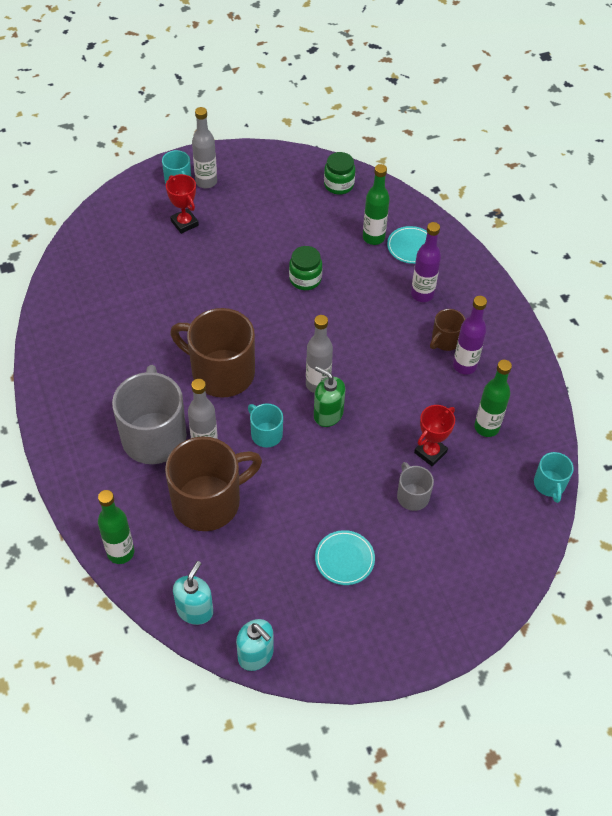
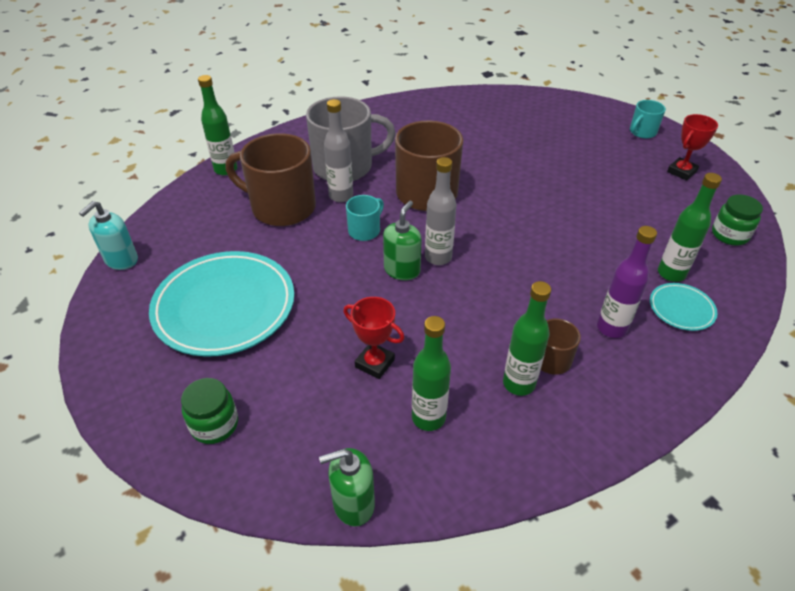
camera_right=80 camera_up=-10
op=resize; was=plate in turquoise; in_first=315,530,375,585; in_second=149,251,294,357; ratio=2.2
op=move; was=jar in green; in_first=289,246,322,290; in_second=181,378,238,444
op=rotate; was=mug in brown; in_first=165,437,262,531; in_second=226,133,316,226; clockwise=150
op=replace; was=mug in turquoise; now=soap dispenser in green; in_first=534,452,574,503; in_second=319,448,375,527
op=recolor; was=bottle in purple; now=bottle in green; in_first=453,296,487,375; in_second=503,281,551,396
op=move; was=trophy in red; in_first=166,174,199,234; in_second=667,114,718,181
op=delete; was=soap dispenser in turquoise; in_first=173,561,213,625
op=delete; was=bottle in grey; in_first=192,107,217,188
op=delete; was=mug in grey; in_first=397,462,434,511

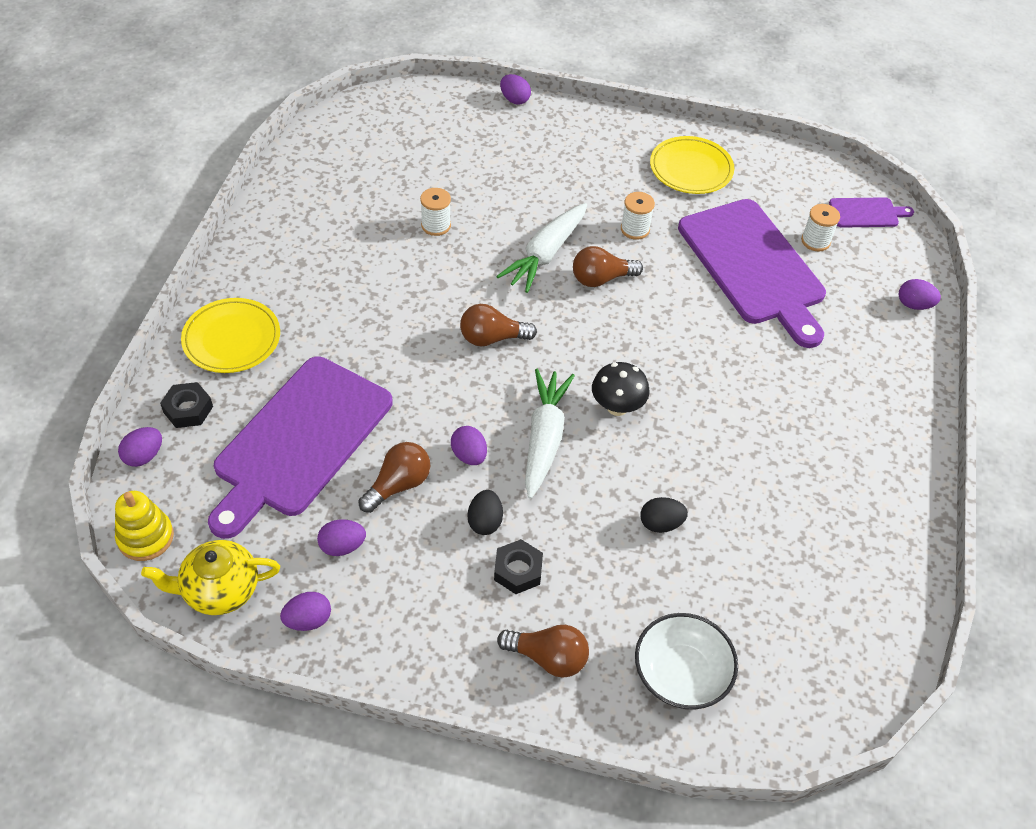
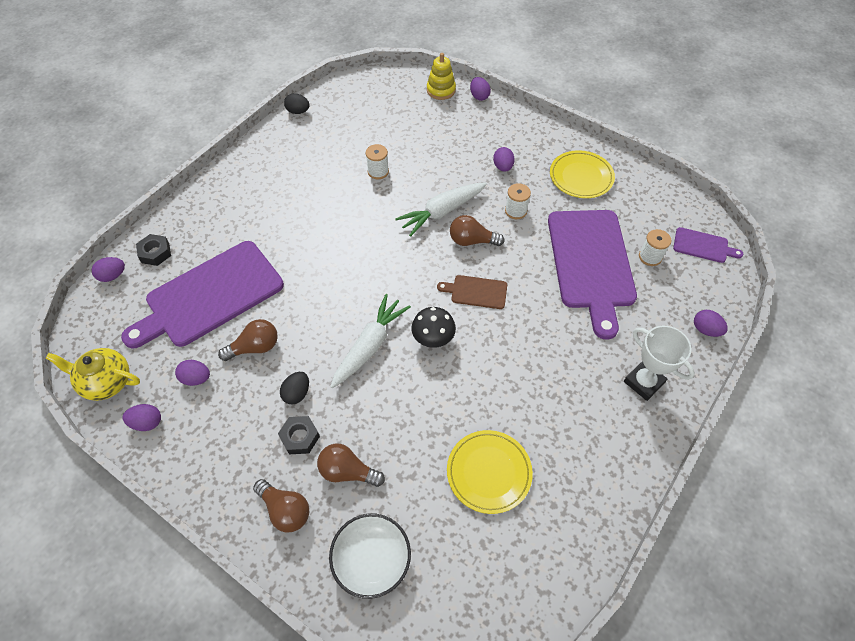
camera_right=25 camera_up=5
op=move; was=egg in black; in_first=640,497,688,533; in_second=284,93,310,114
op=move; was=light bulb in brown; in_first=460,304,537,346; in_second=317,443,385,487
op=move; was=stacking toy in yellow; in_first=115,491,174,561; in_second=427,53,456,100
op=insert; now=cutting board in brown; in_second=437,275,507,309
op=move; was=plate in yellow; in_first=181,298,280,373; in_second=447,430,533,514
op=move; was=egg in purple; in_first=451,426,487,465; in_second=493,147,514,172
op=insert; now=trophy in white; in_second=624,326,695,401

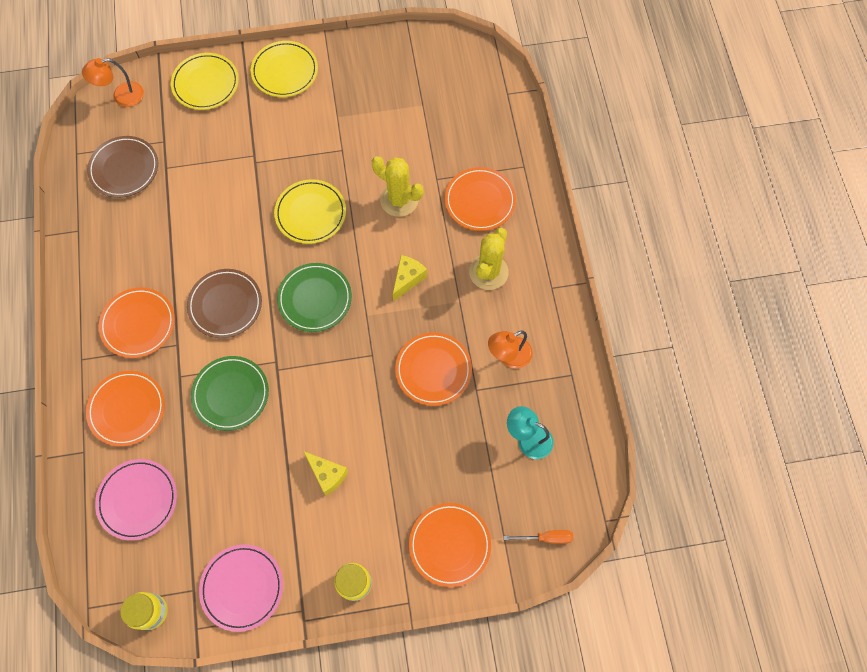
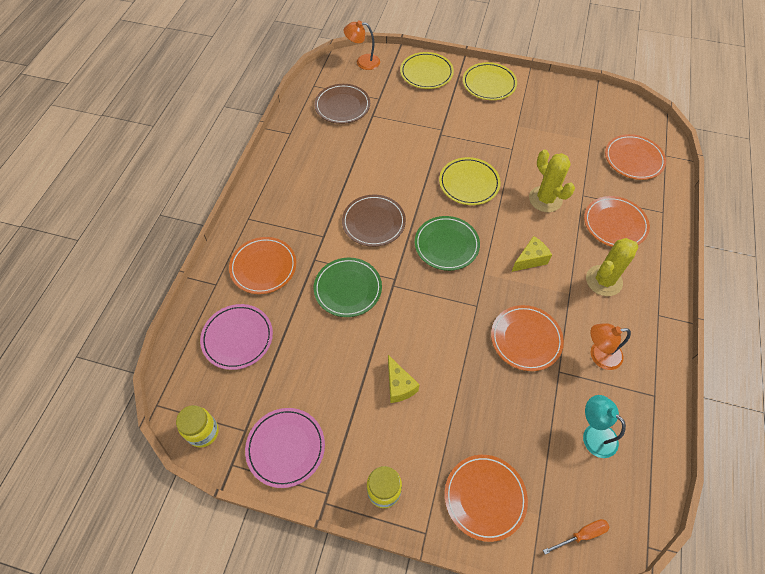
camera_right=25 camera_up=-10
op=rotate; was=screwdriver in orange; in_first=503,530,573,544; in_second=543,519,609,554; clockwise=-45
op=move; was=plate in orange; in_first=99,287,175,358; in_second=605,134,666,180

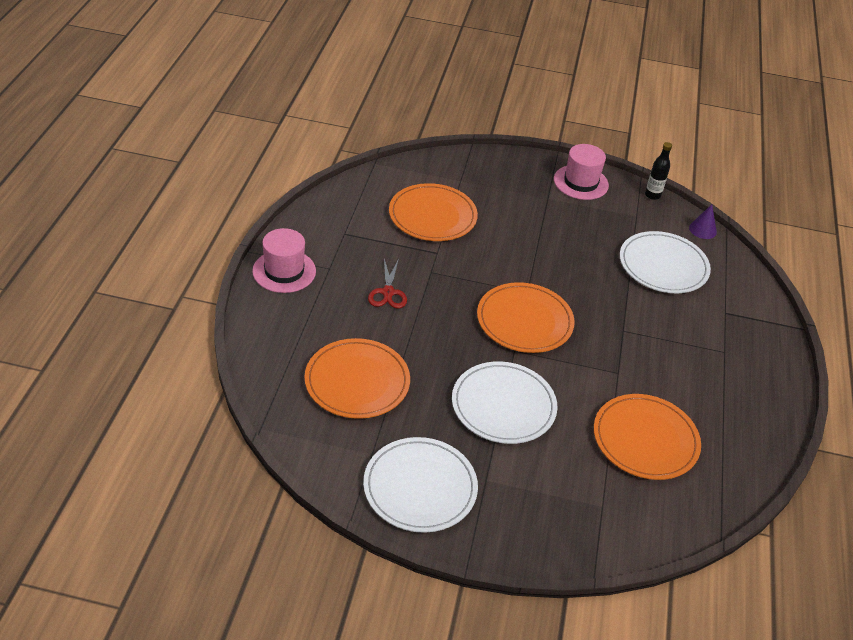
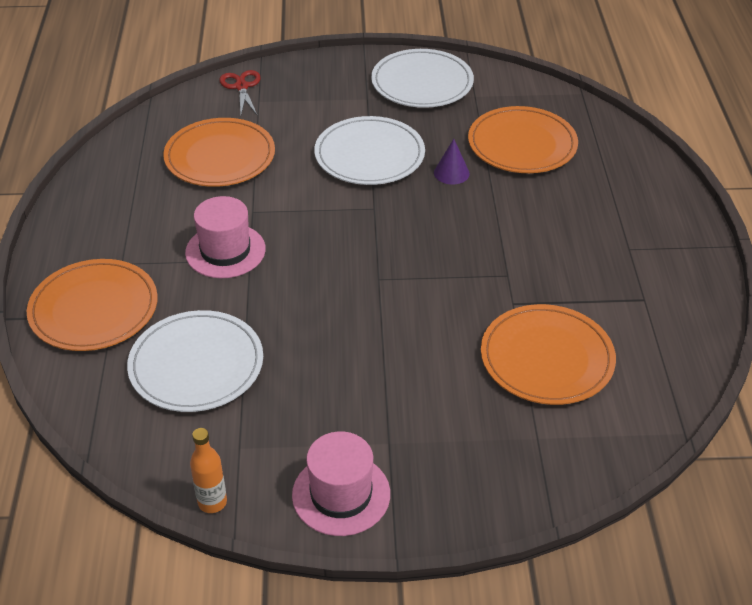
camera_right=170 camera_up=0
op=move; was=plate in orange; in_first=477,282,575,353; in_second=27,259,158,351
op=move; was=hat in pink; in_first=252,228,316,293; in_second=185,196,266,278
op=recolor; was=bottle in black; now=bottle in orange; in_first=645,142,672,200; in_second=190,428,227,513
op=move; was=scissors in red; in_first=368,259,407,309; in_second=219,70,261,116
op=move; was=cone in purple; in_first=689,204,717,239; in_second=434,139,470,185

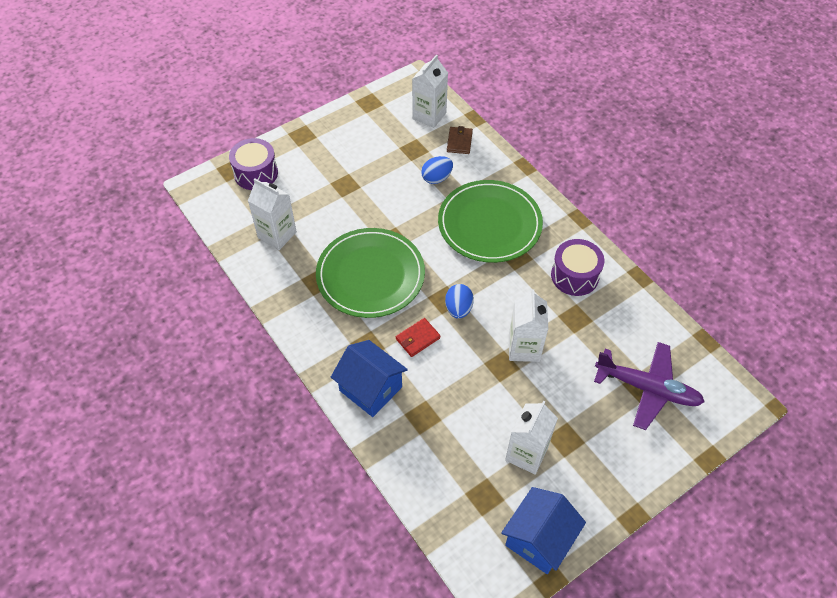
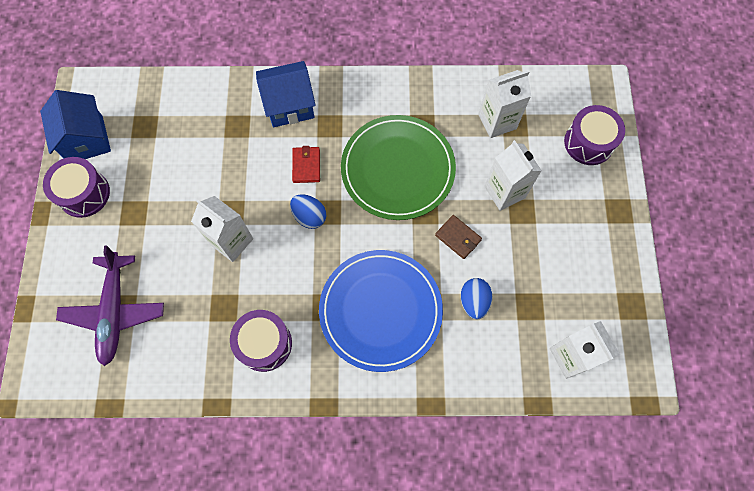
camera_right=125 camera_up=15
op=insert; now=drum in purple; in_second=43,157,110,218
op=rotate; was=plane in purple; in_first=594,342,705,430; in_second=56,245,164,366; clockwise=-60
op=recolor; was=plate in green; now=plate in blue; in_first=438,180,543,263; in_second=319,250,443,372
op=move; was=wallet in brown; in_first=447,126,473,154; in_second=435,215,482,259
op=move; was=carton in white; in_first=505,400,558,475; in_second=484,140,542,211

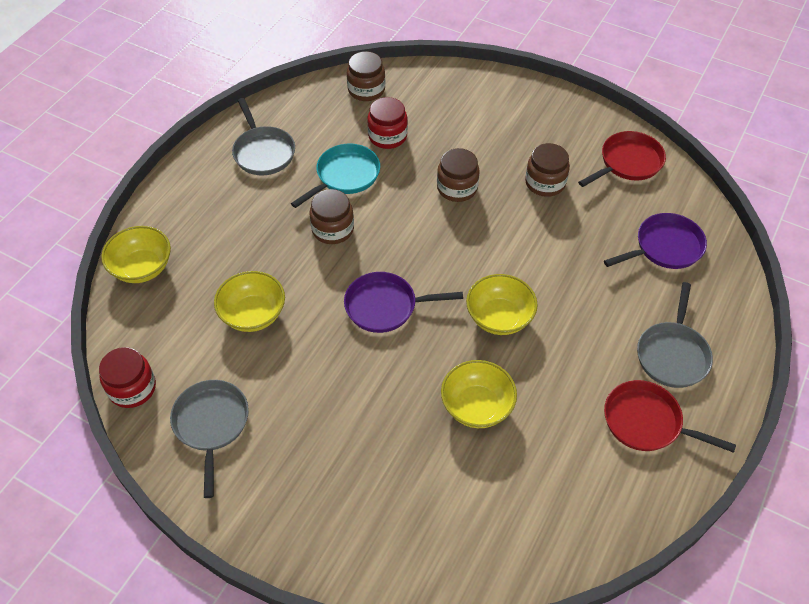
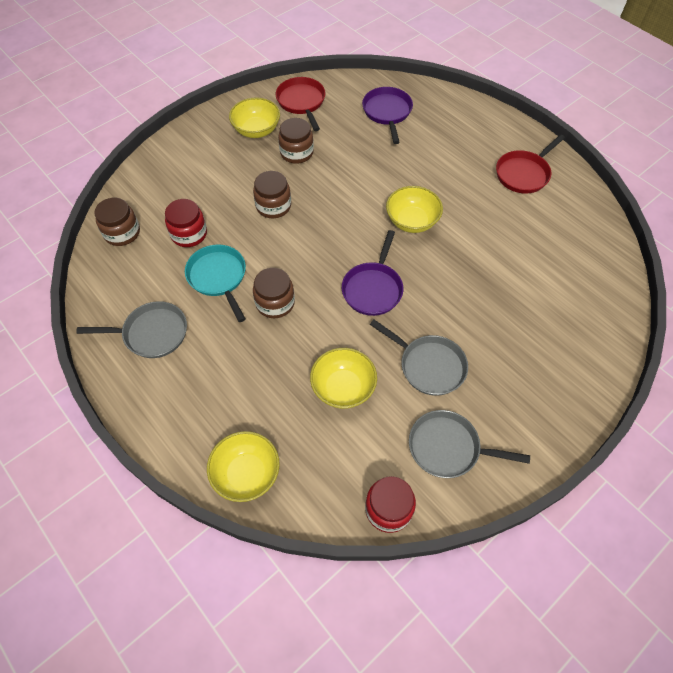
camera_right=-70 camera_up=5
op=move; was=bowl in yellow; in_first=441,360,517,428; in_second=229,97,280,138
op=move; was=pan in grey; in_first=637,282,713,388; in_second=370,320,468,396

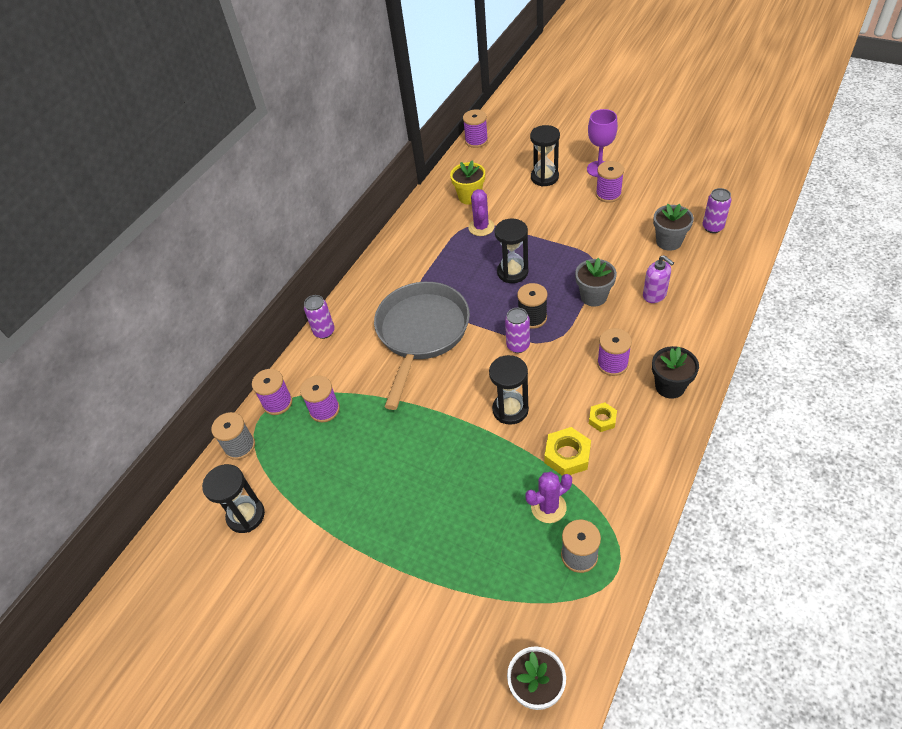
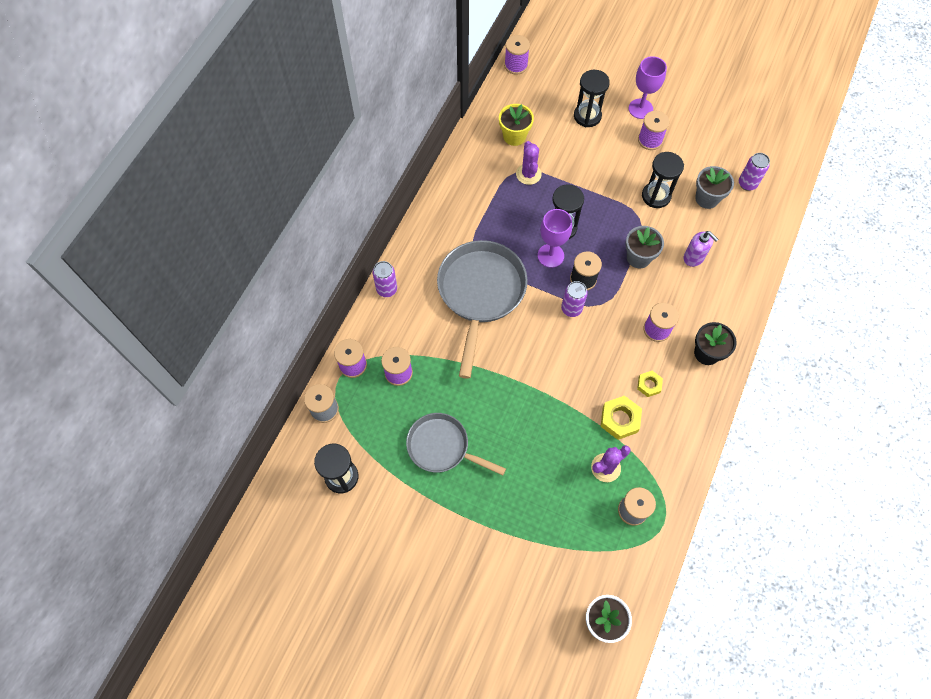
camera_right=-10 camera_up=15
op=insert; now=pan in grey; in_second=406,413,506,475
op=insert; now=goblet in purple; in_second=538,209,572,268
op=move; was=hourglass in black; in_first=489,355,529,425; in_second=642,152,684,208

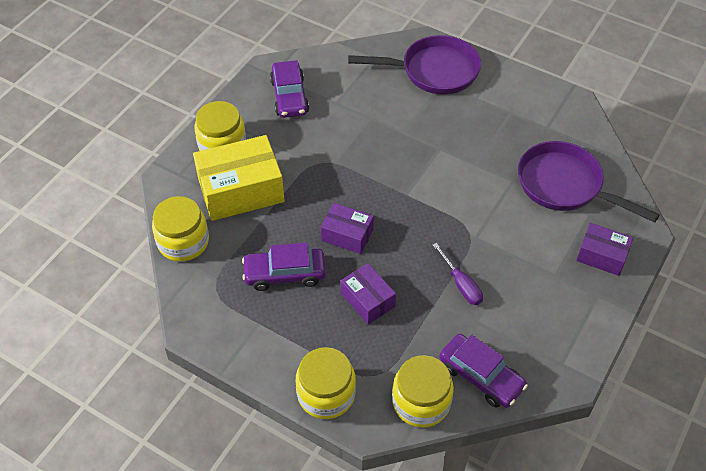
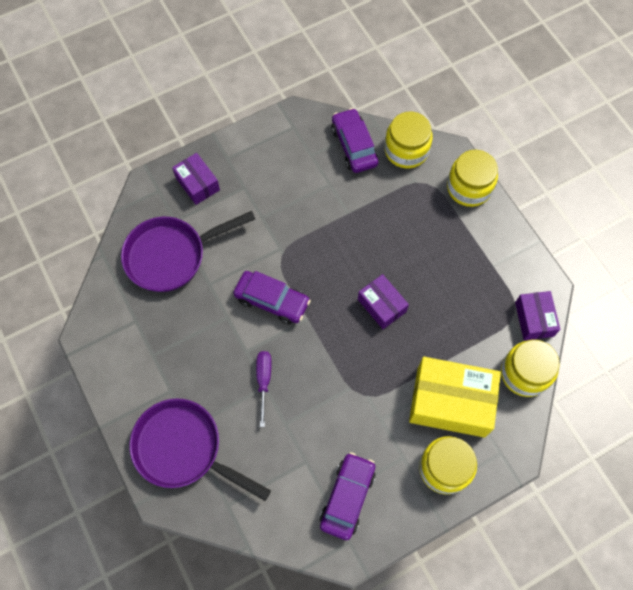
camera_right=-150 camera_up=15
op=rotate; was=pan in purple; in_first=518,141,660,223; in_second=121,211,255,292; clockwise=90
op=move; was=car in purple; in_first=242,243,326,291; in_second=233,271,311,324
op=move; was=screwdriver in purple; in_first=433,243,483,305; in_second=256,351,272,427
op=move; was=box in purple; in_first=341,263,396,324; in_second=515,291,560,340

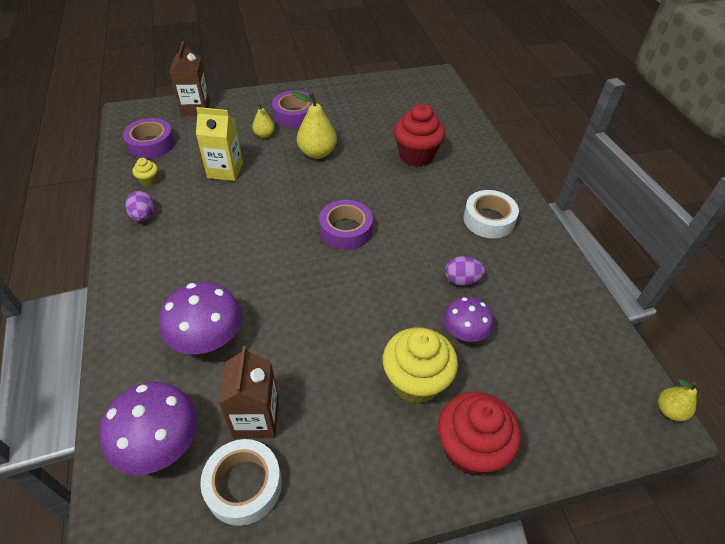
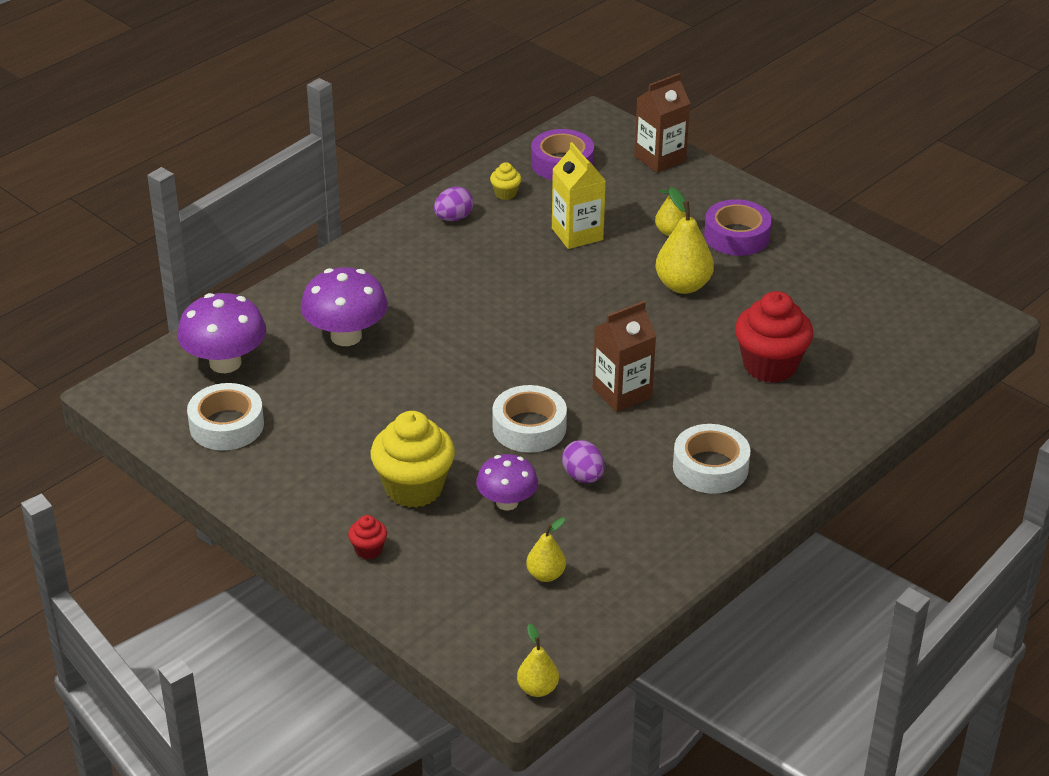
camera_right=60 camera_up=-10
op=resize; was=cupcake in red; in_first=438,392,521,475; in_second=348,515,387,559; ratio=0.45
op=insert; now=tape in white; in_second=492,385,567,453
op=insert; now=pear in yellow; in_second=526,517,566,582
op=move; was=carton in brown; in_first=219,346,279,438; in_second=593,301,656,412
op=delete; was=tape in purple; in_first=319,200,373,250

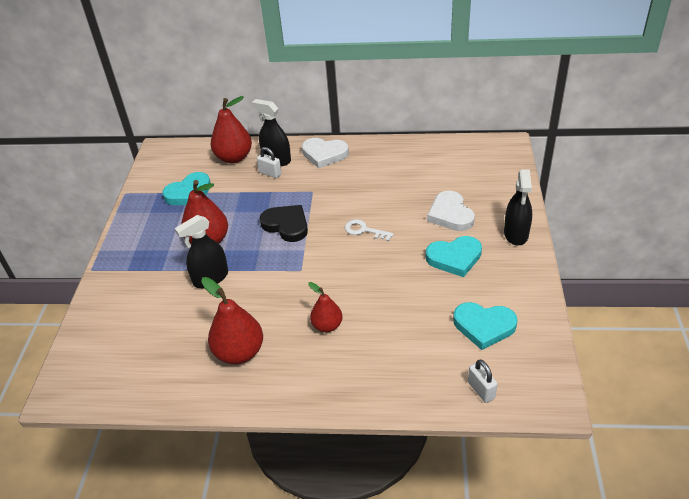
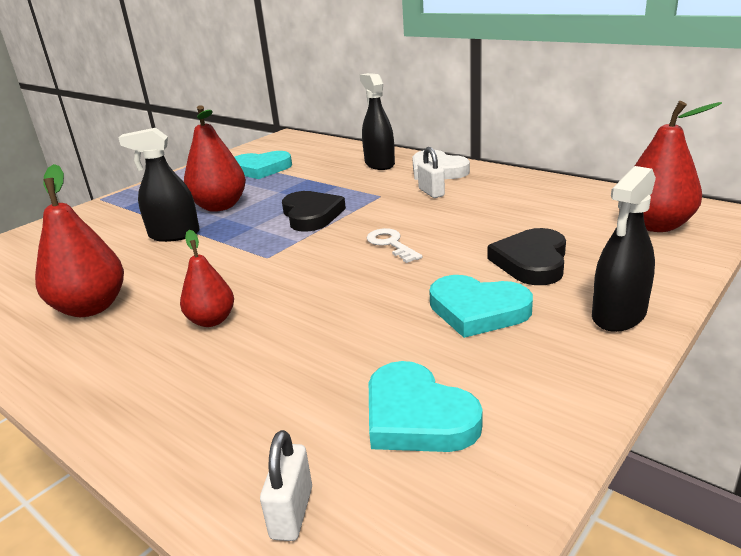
camera_right=35 camera_up=-15
op=move; was=padlock in white; in_first=257,147,282,178; in_second=418,147,445,198
op=recolor; was=heart in white; now=heart in black; in_first=427,191,475,231; in_second=487,228,566,285
op=move; was=pear in red; in_first=211,96,252,163; in_second=634,101,722,232

